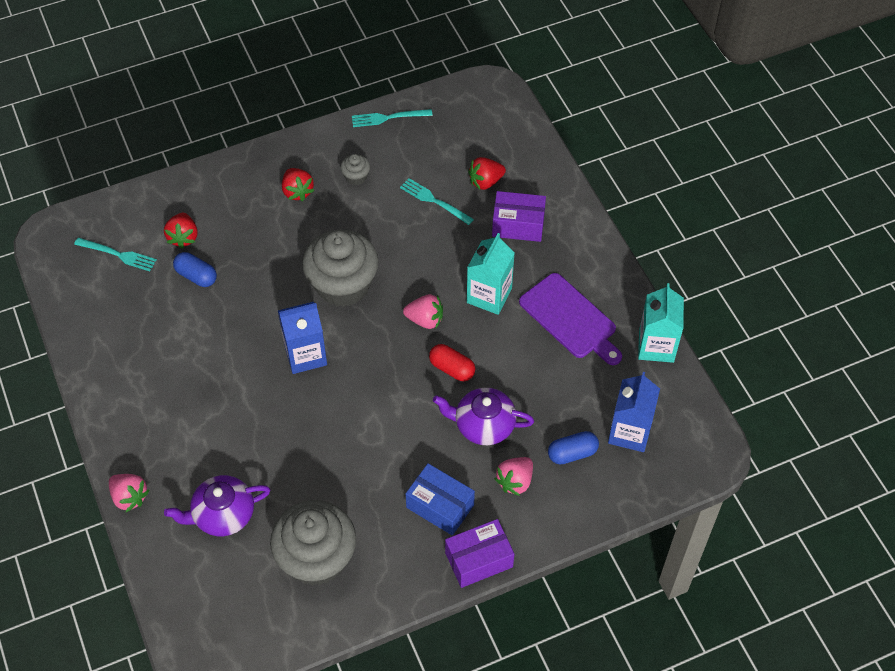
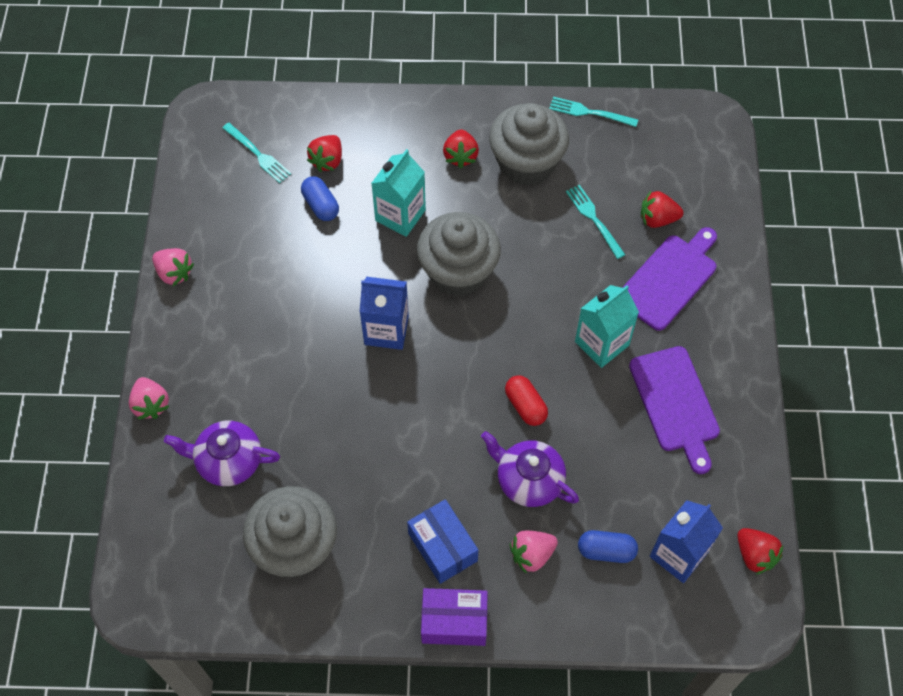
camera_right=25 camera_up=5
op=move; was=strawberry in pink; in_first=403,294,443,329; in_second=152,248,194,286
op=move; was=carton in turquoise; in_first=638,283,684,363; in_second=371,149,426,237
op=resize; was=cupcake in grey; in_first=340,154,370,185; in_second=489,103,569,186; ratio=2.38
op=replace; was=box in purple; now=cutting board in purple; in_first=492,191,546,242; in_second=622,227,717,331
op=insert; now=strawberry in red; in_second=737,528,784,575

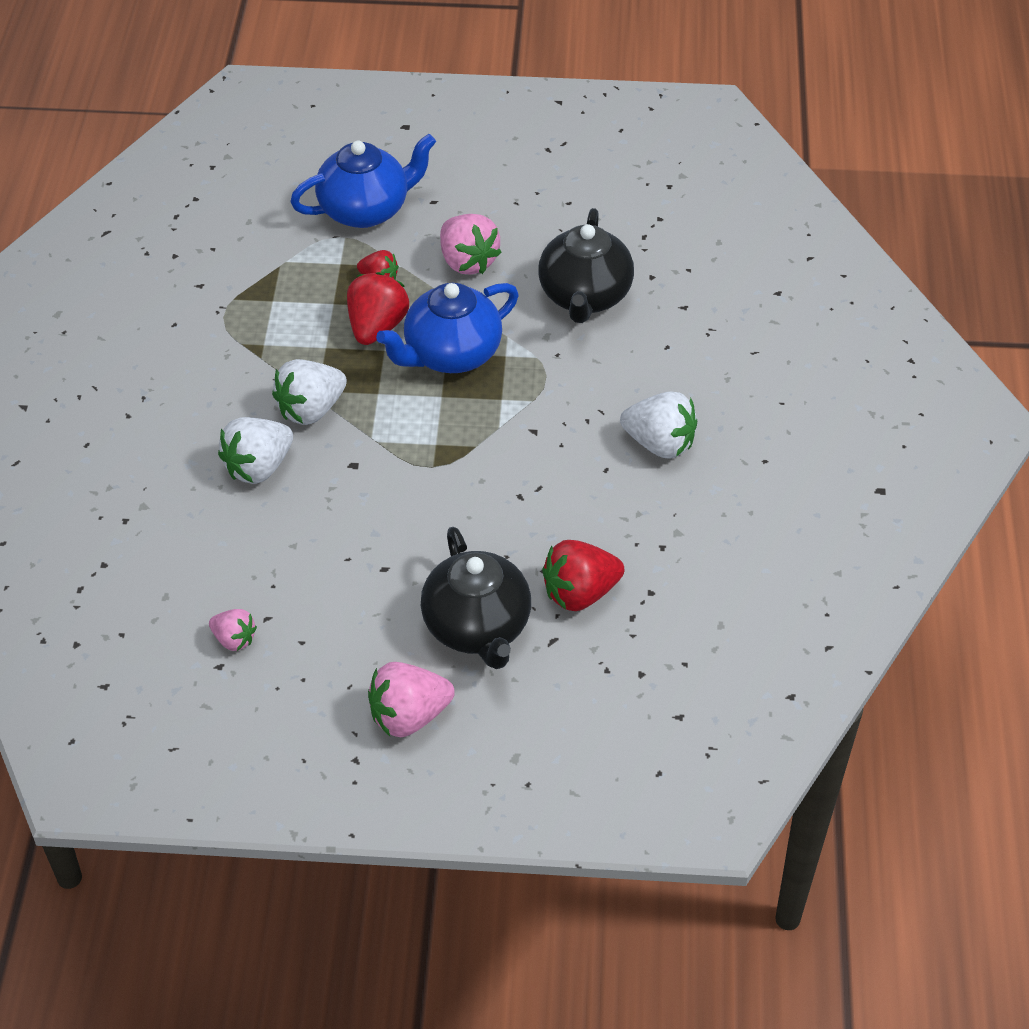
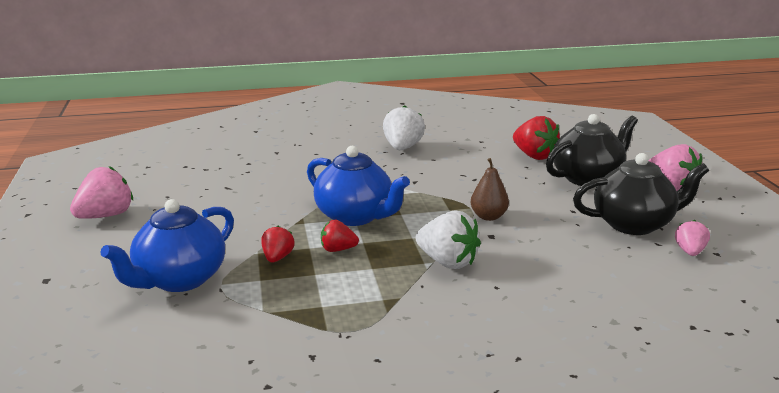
camera_right=-105 camera_up=-25
op=move; was=strawberry in pink; in_first=440,214,502,275; in_second=70,166,133,219
op=rotate; was=teapot in blue; in_first=290,134,436,228; in_second=100,199,234,292; clockwise=-105
op=resize; was=strawberry in red; in_first=347,272,409,345; in_second=321,220,359,252; ratio=0.59
op=insert; now=pear in brown; in_second=471,158,509,221
op=move; was=teapot in black; in_first=538,208,634,323; in_second=573,153,709,235
op=delete; was=strawberry in white; in_first=218,417,293,484

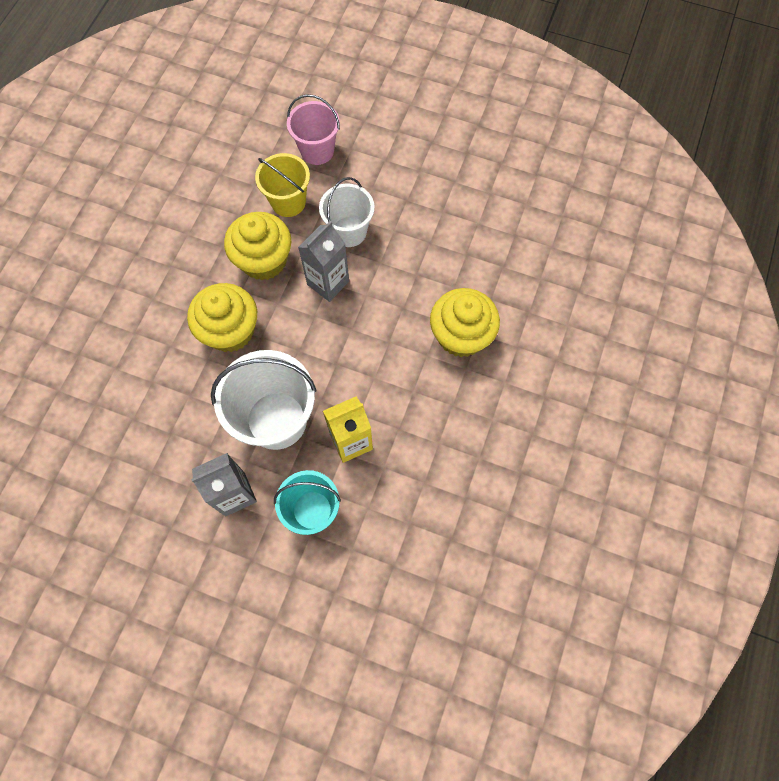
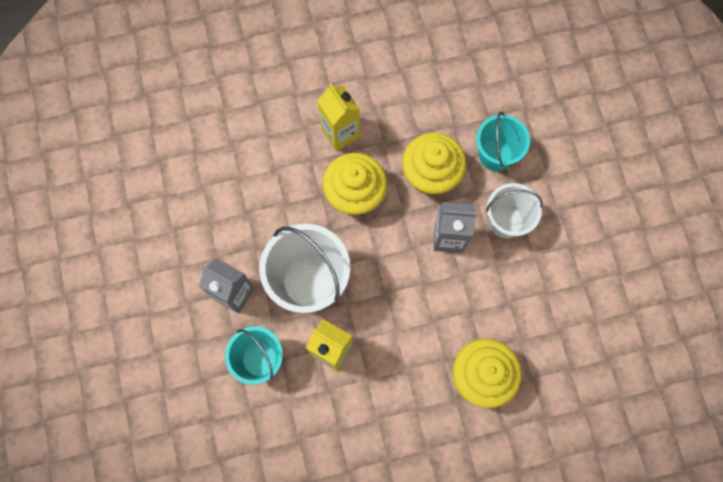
camera_right=55 camera_up=5
op=insert; now=carton in yellow; in_second=317,83,360,151
op=recolor; was=bucket in yellow; now=bucket in turquoise; in_first=255,153,310,217; in_second=476,112,530,171
op=delete; was=bucket in pink; in_first=287,94,340,165

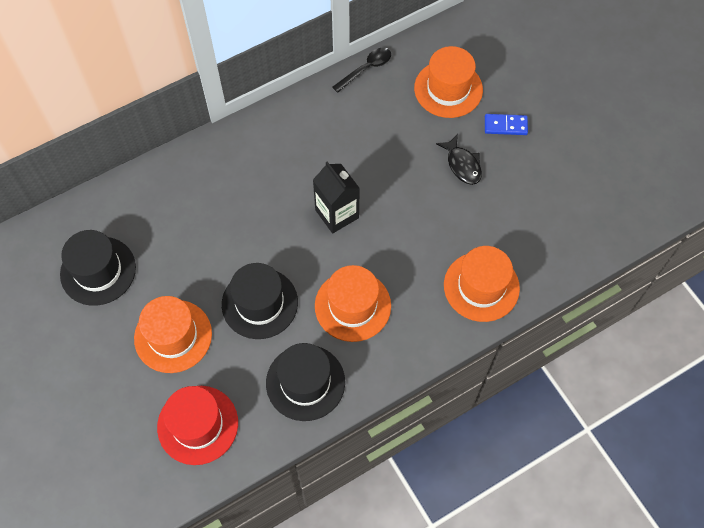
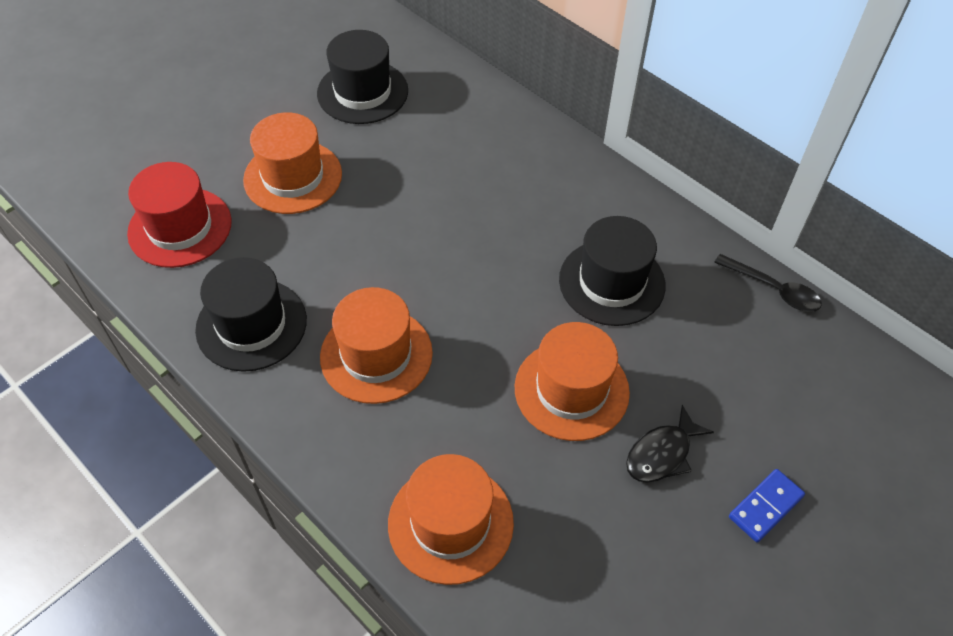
camera_right=75 camera_up=-10
op=move; was=hat in orange; in_first=414,46,483,118; in_second=515,322,630,441
op=move; was=hat in black; in_first=222,263,298,339; in_second=559,216,666,326
op=rotate; was=domino in blue; in_first=485,114,528,135; in_second=729,469,805,543; clockwise=60
op=delete; was=carton in black; in_first=313,161,360,234

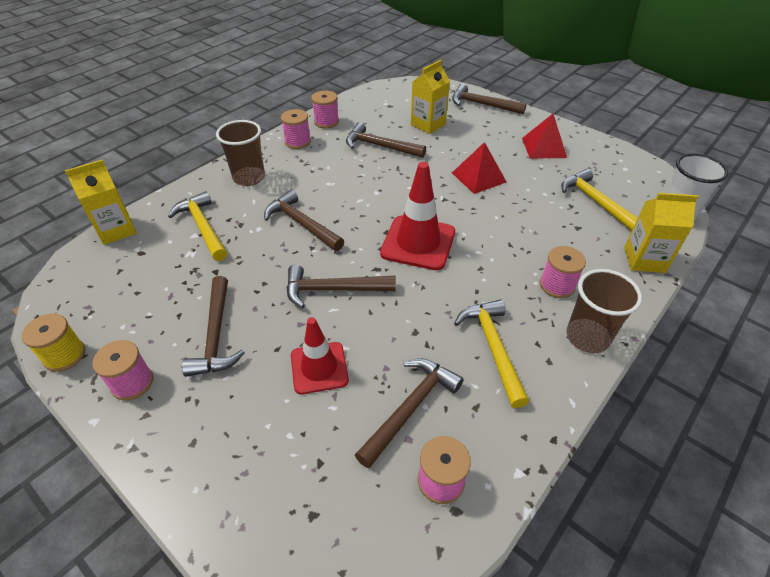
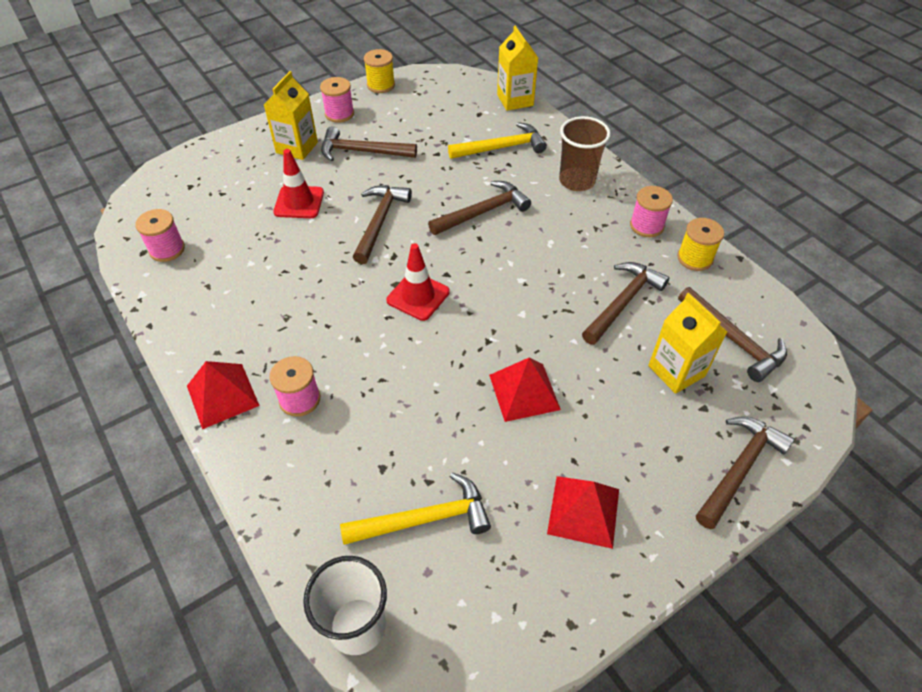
camera_right=105 camera_up=5
op=replace; was=cup in brown; now=pyramid in red; in_first=566,269,642,353; in_second=187,361,260,429
op=move; was=carton in yellow; in_first=624,193,699,273; in_second=264,71,318,160
op=resize; was=traffic cone in red; in_first=380,162,455,270; in_second=386,243,450,321; ratio=0.66
op=recolor; was=spool in pink; now=spool in yellow; in_first=311,90,339,129; in_second=677,218,724,271
op=move; was=hammer in brown; in_first=355,358,464,468; in_second=678,287,787,382
op=delete; was=hammer in yellow; in_first=454,299,529,408

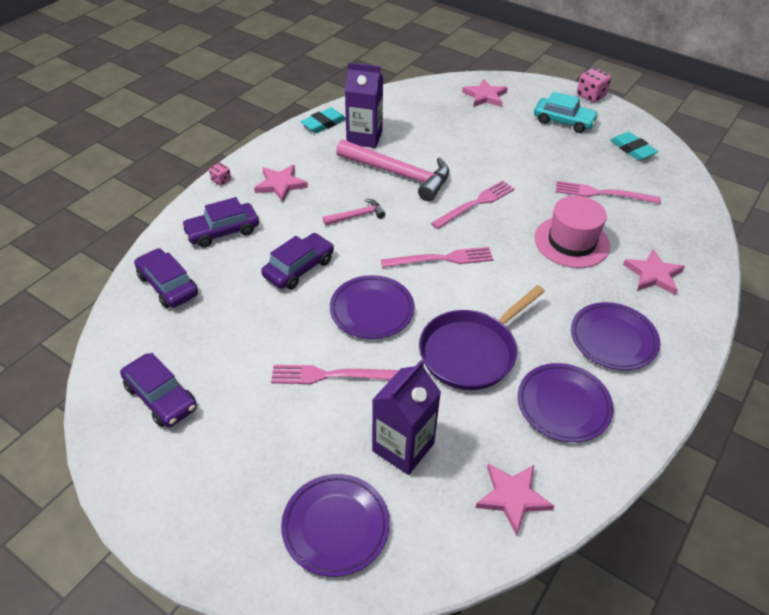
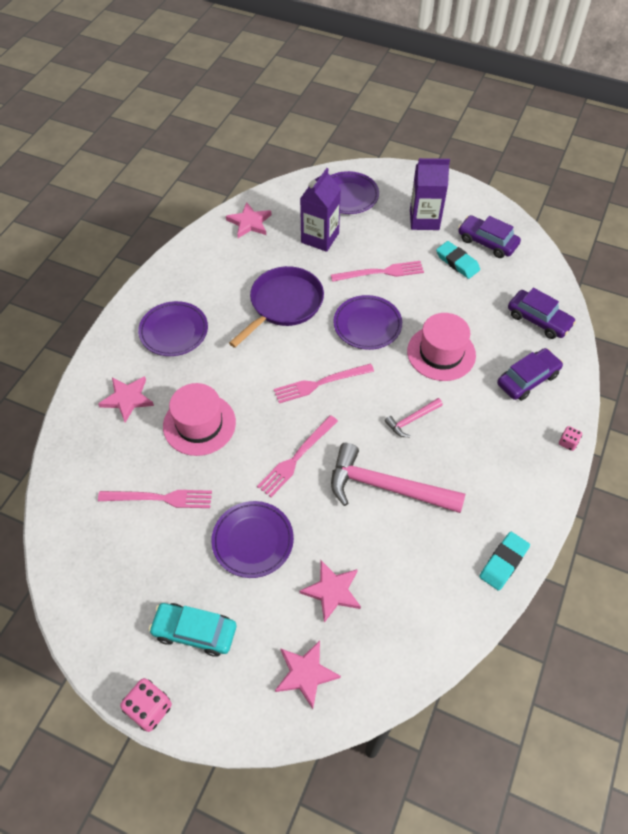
camera_right=170 camera_up=10
op=move; was=plate in purple; in_first=518,363,614,442; in_second=211,501,294,578
op=move; was=star in pink; in_first=254,165,308,202; in_second=300,561,361,623
op=replace; was=car in purple; now=hat in pink; in_first=261,233,334,290; in_second=407,313,476,381
op=move; was=carton in purple; in_first=345,62,383,148; in_second=410,158,450,230
op=move; was=eraser in turquoise; in_first=610,132,658,160; in_second=436,241,480,279

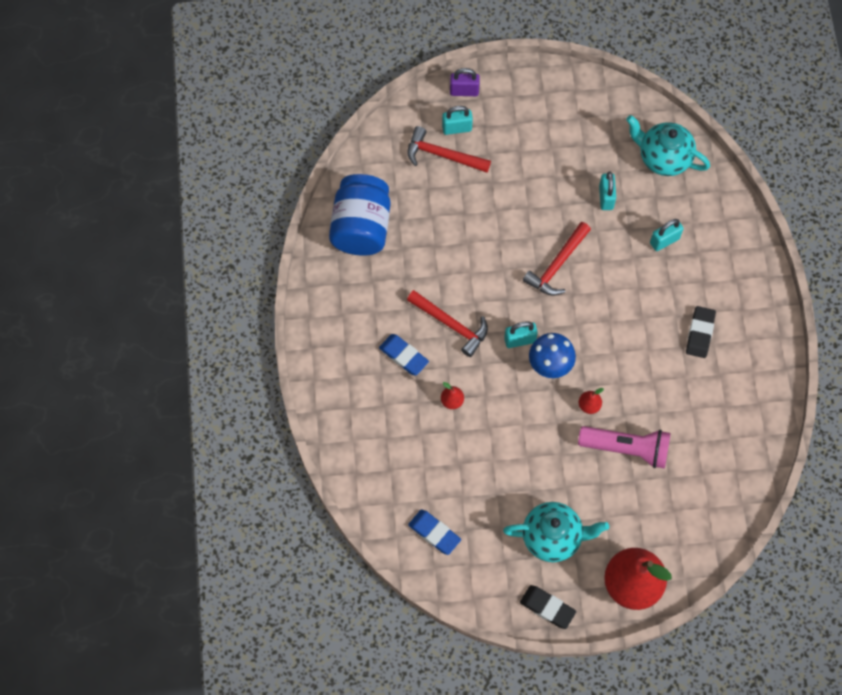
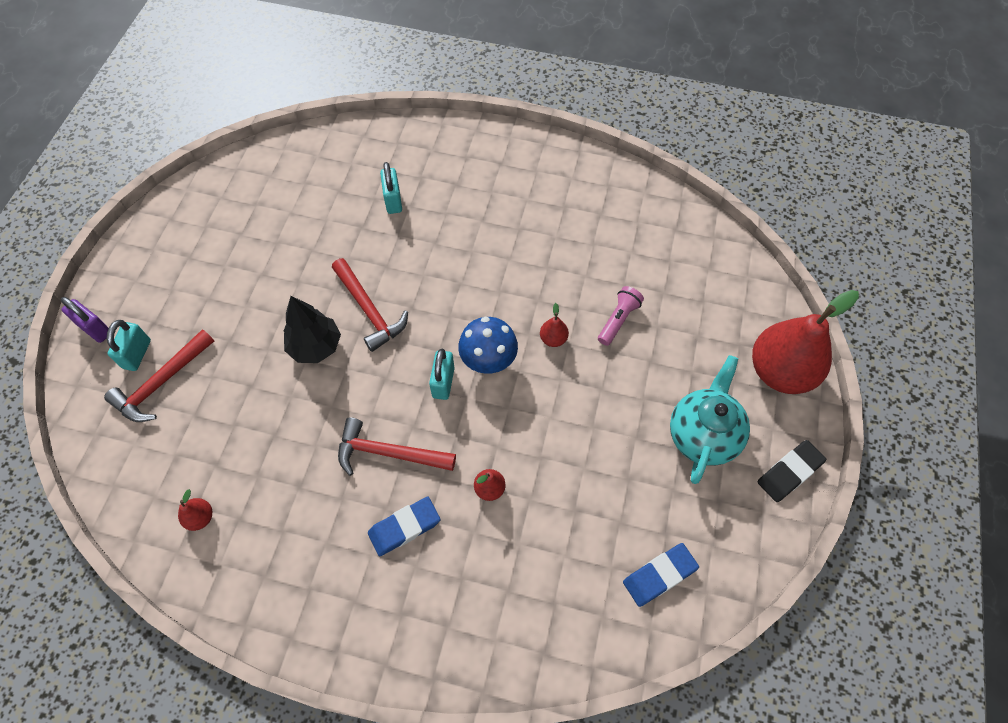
camera_right=-70 camera_up=-5
op=rotate; was=padlock in purple; in_first=450,68,480,96; in_second=61,297,109,343; clockwise=-75
op=replace; was=jar in blue; now=pear in red; in_first=329,174,390,256; in_second=178,489,212,531
op=insert; now=tree in black; in_second=284,296,341,363
op=rotate; was=hammer in red; in_first=407,290,488,357; in_second=338,417,456,476; clockwise=-135
op=resize; was=flashlight in pink; in_first=578,426,671,469; in_second=598,286,644,346; ratio=0.58
op=delete; was=padlock in turquoise; in_first=599,172,616,210
op=delete; was=teapot in turquoise; in_first=626,115,710,176
op=delete; was=eraser in black; in_first=686,306,716,358

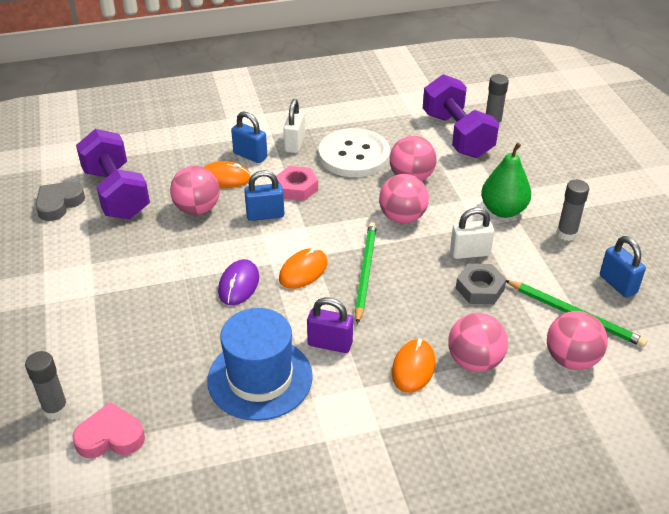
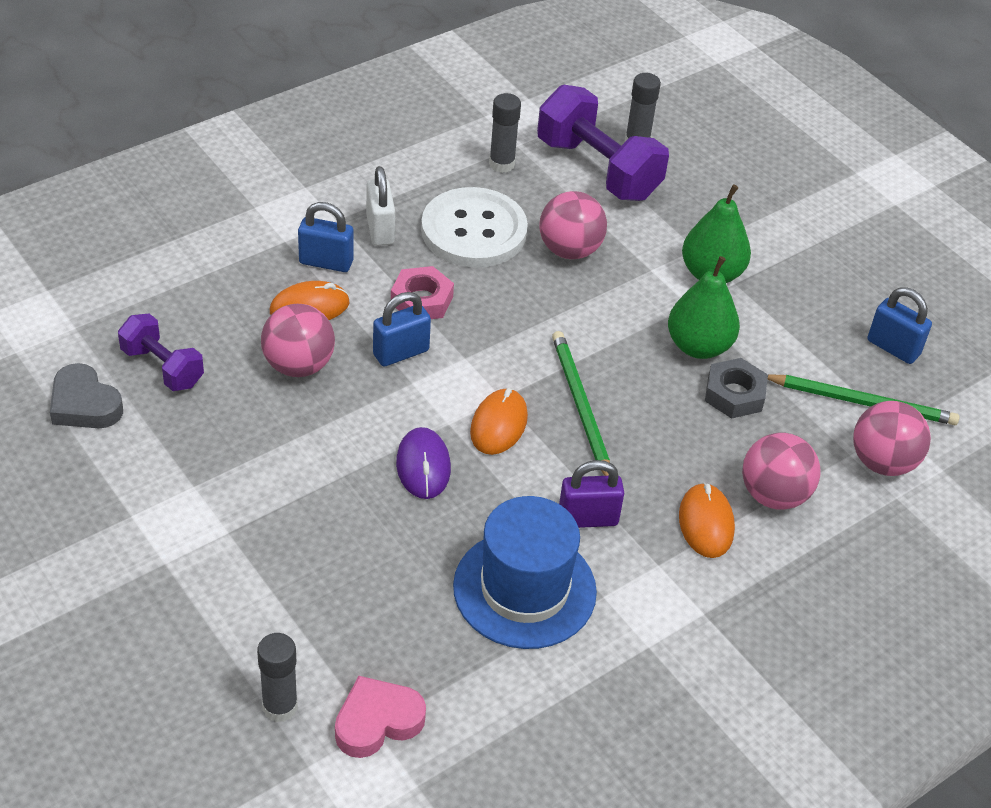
camera_right=-25 camera_up=5
op=rotate; was=heart in grey; in_first=35,182,85,221; in_second=50,363,123,428; clockwise=-60
op=resize; was=dumbbell in purple; in_first=76,129,150,219; in_second=118,313,204,391; ratio=0.58
op=move; was=glue stick in grey; in_first=557,180,589,241; in_second=489,93,521,173
op=replace; was=padlock in white; now=pear in green; in_first=450,208,494,259; in_second=668,256,740,359
op=delete; was=ball in pink; in_first=379,174,429,224

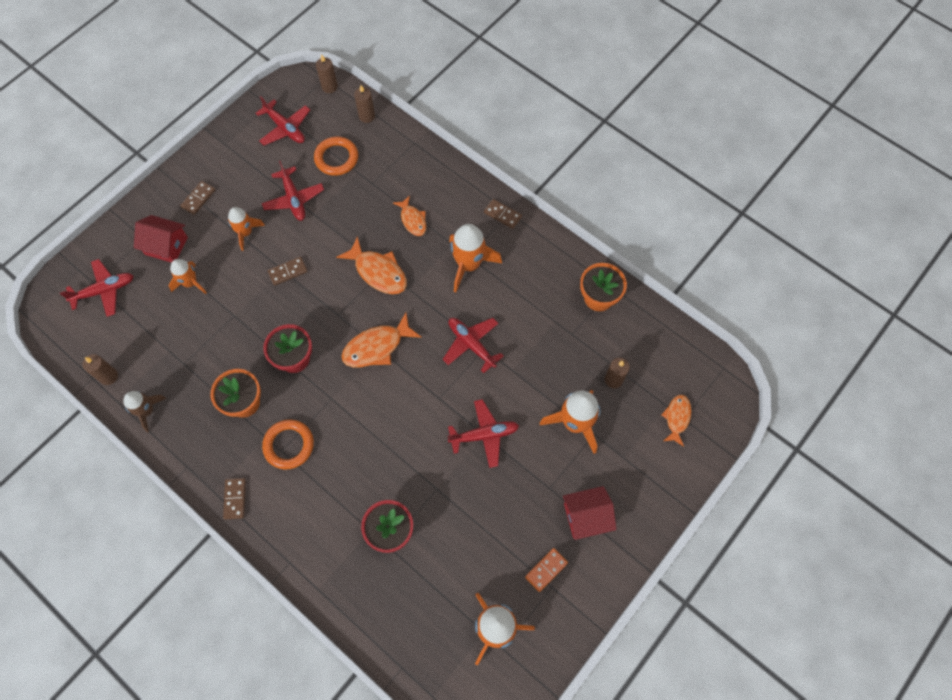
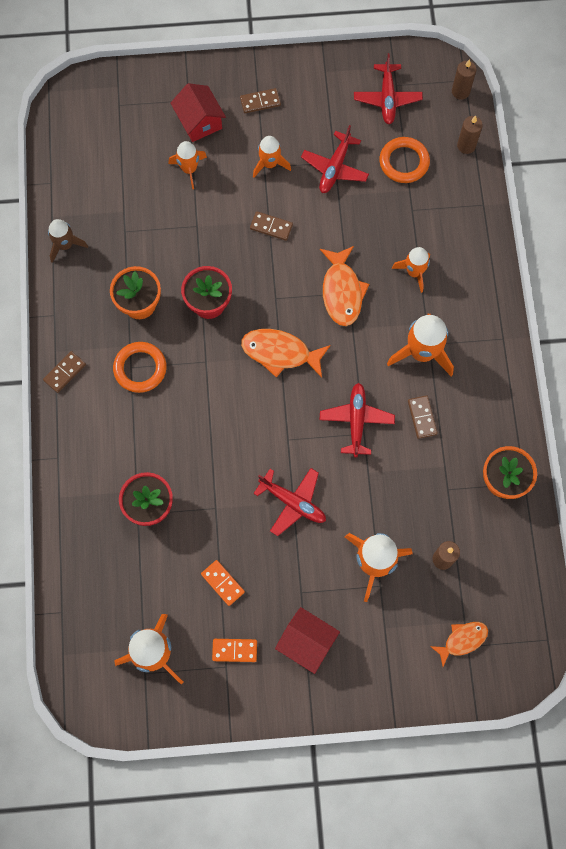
camera_right=45 camera_up=5
op=insert; now=domino in orange; in_second=201,560,245,606
op=replace; was=fish in orange; now=rocket in orange; in_first=393,195,426,236; in_second=392,247,430,293
op=move; was=domino in brown; in_first=484,199,522,229; in_second=408,395,438,439
op=delete; was=plane in red; in_first=60,259,133,317
op=delete; was=candle in brown; in_first=82,354,118,385

